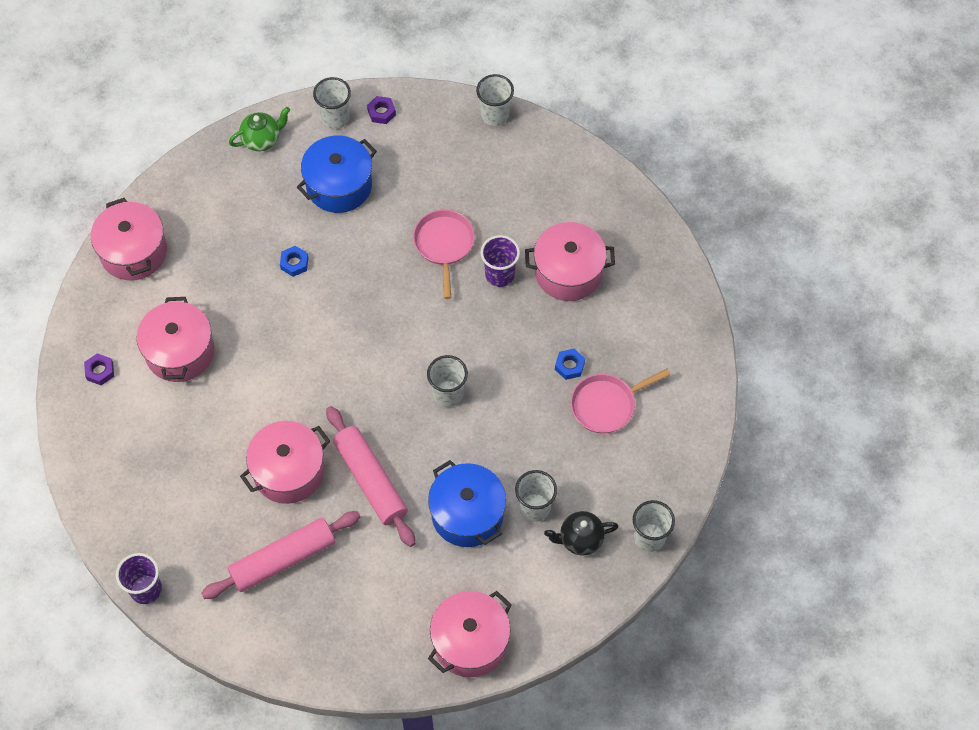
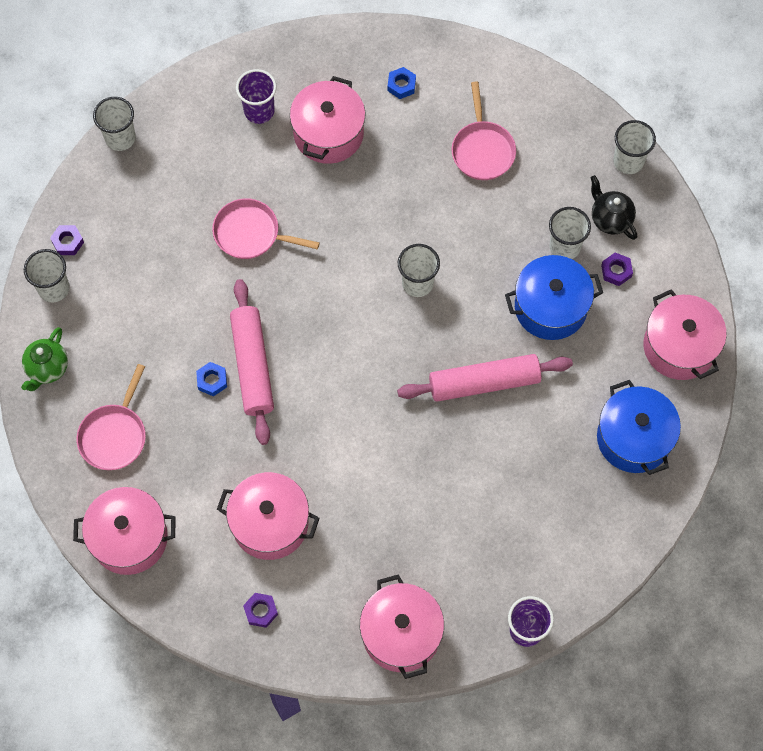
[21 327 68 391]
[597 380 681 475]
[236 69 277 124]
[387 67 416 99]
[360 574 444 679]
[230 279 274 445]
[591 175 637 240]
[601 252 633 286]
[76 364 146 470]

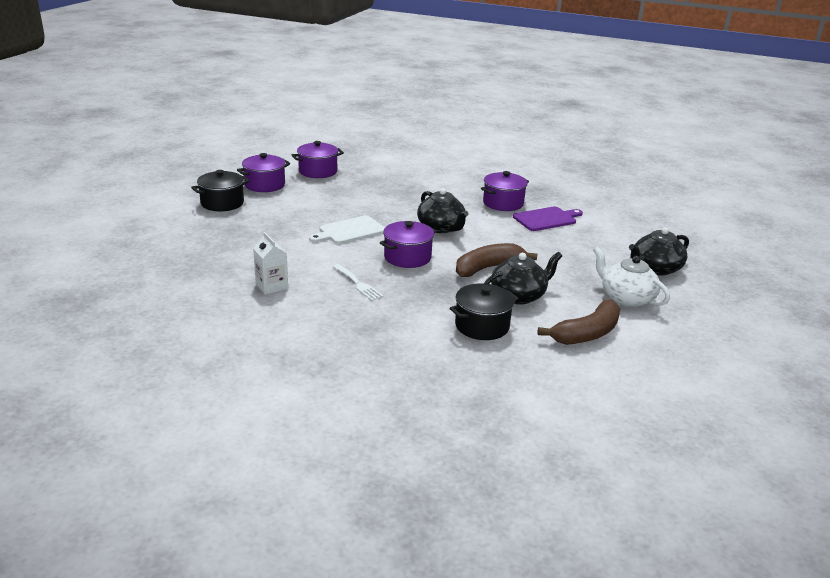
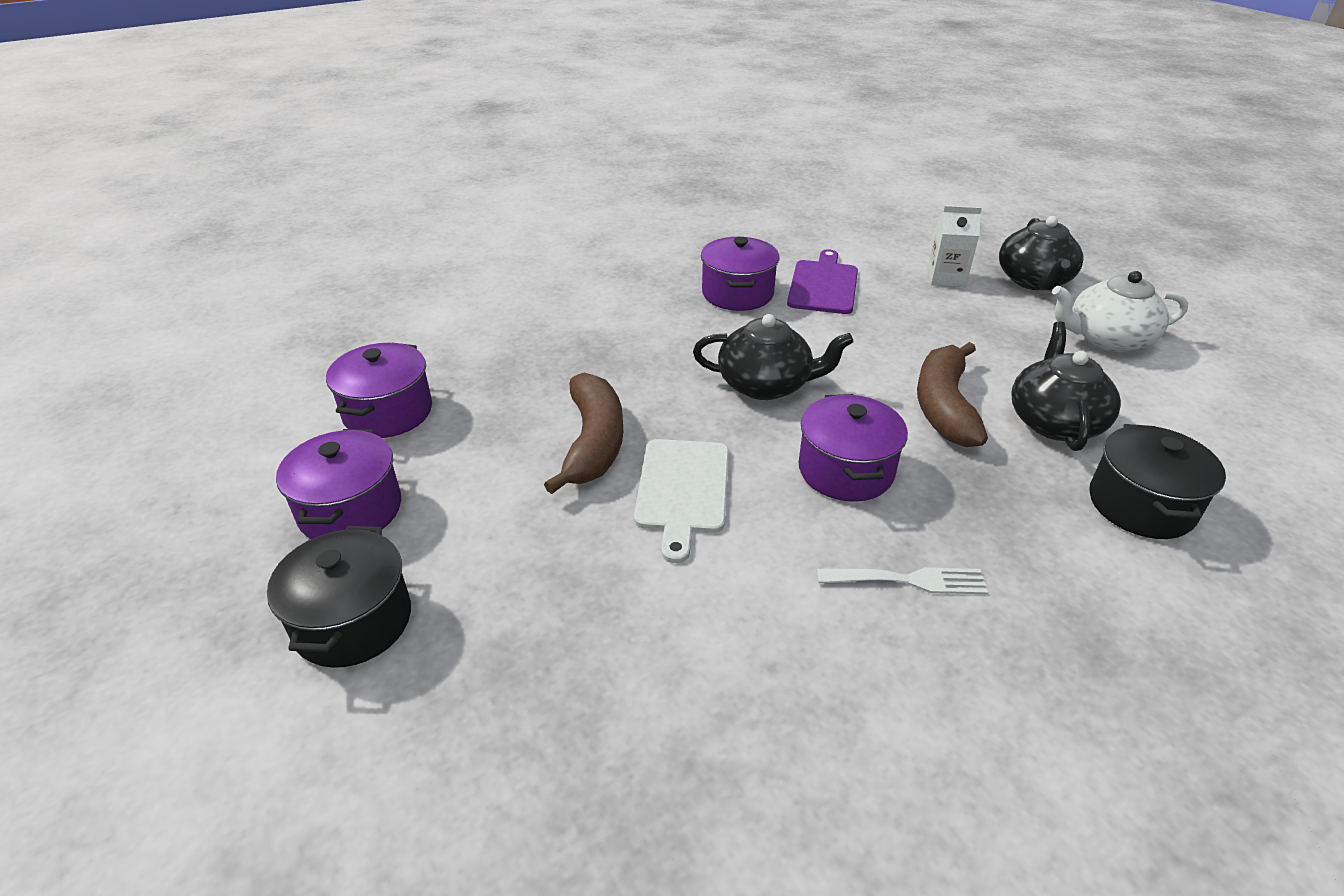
[927 205 982 287]
[544 373 623 494]

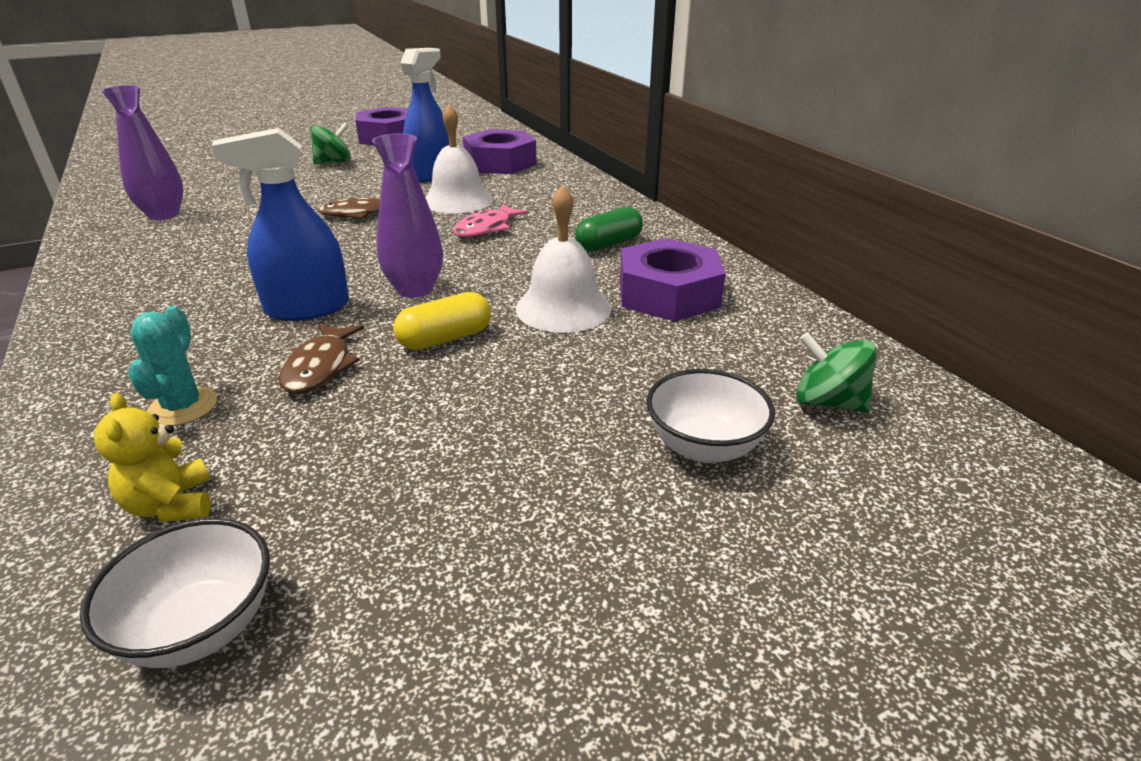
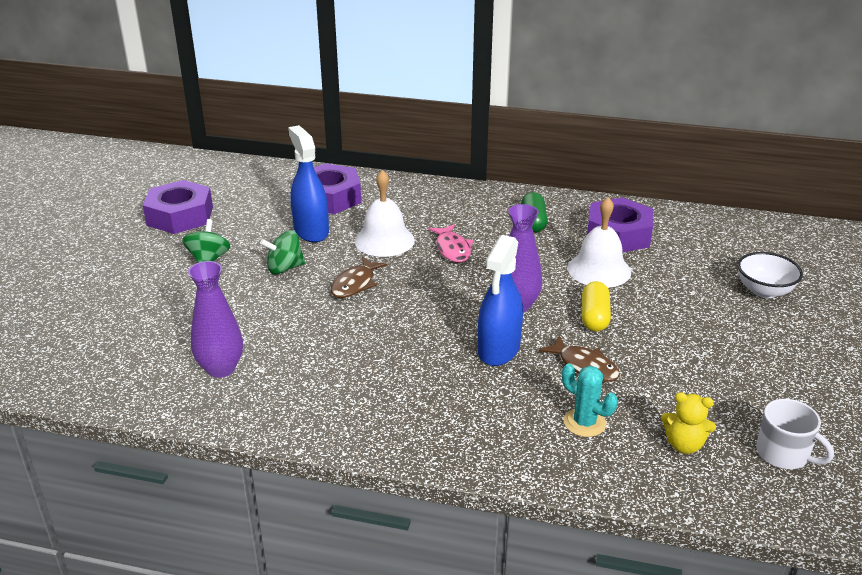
[260 230 305 274]
[756 399 834 469]

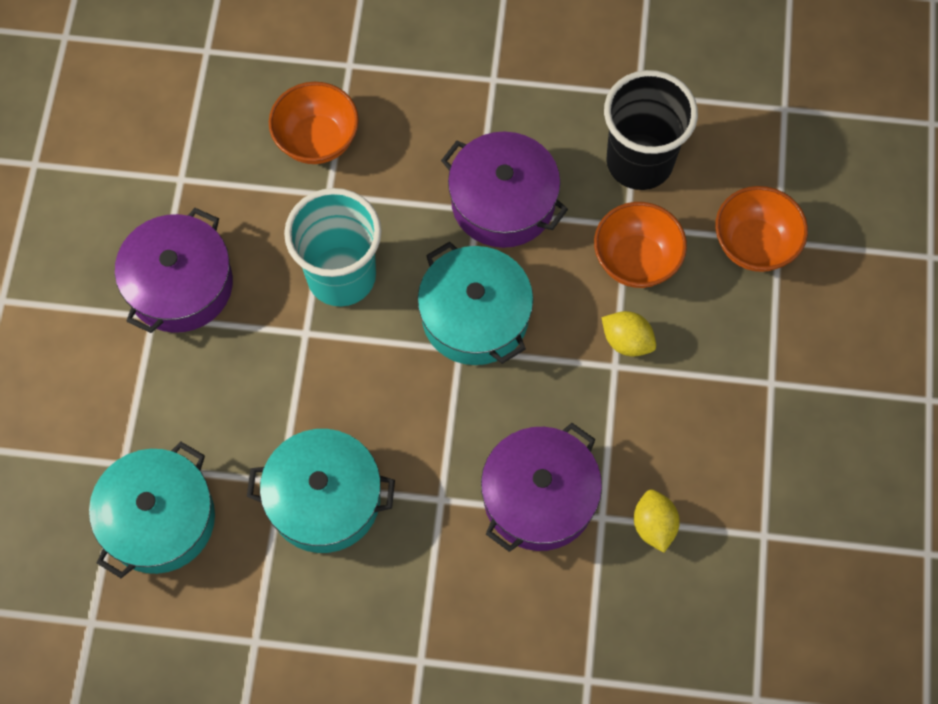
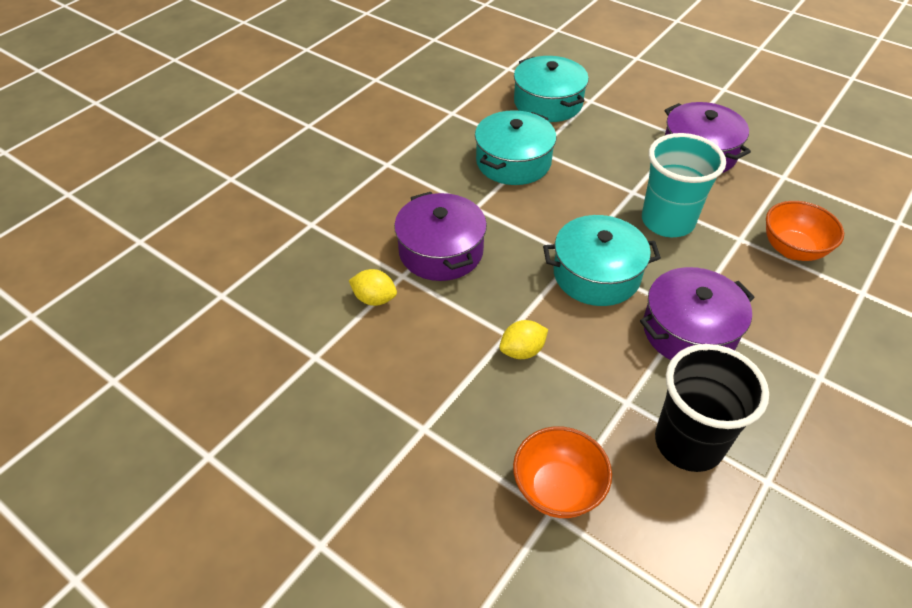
[594 202 687 288] (first image)

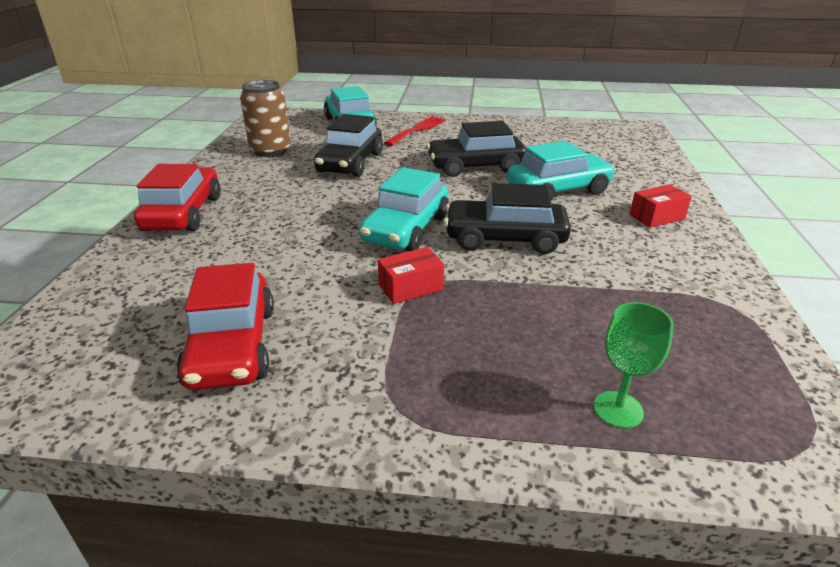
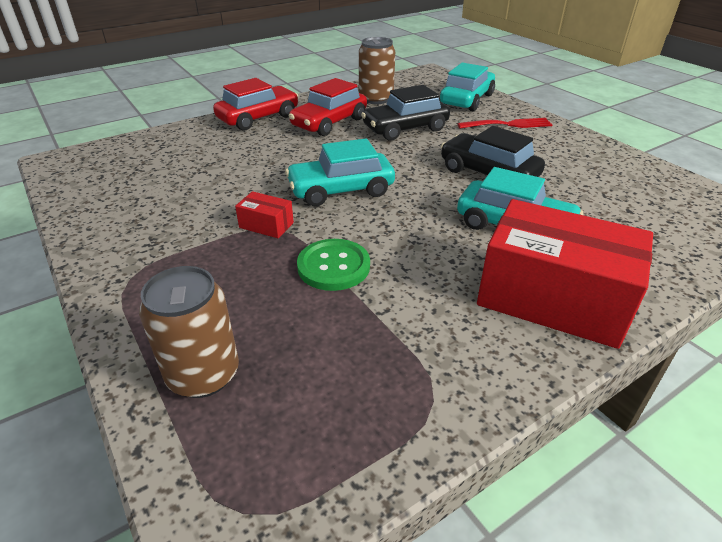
[444 183 571 254] (first image)
[477 199 653 349]
[288 78 367 136]
[139 266 239 398]
[297 239 370 291]

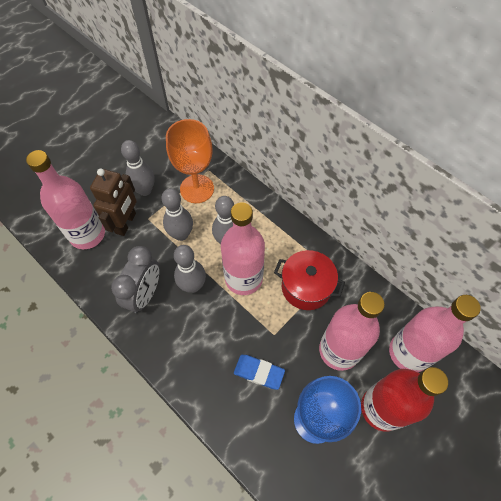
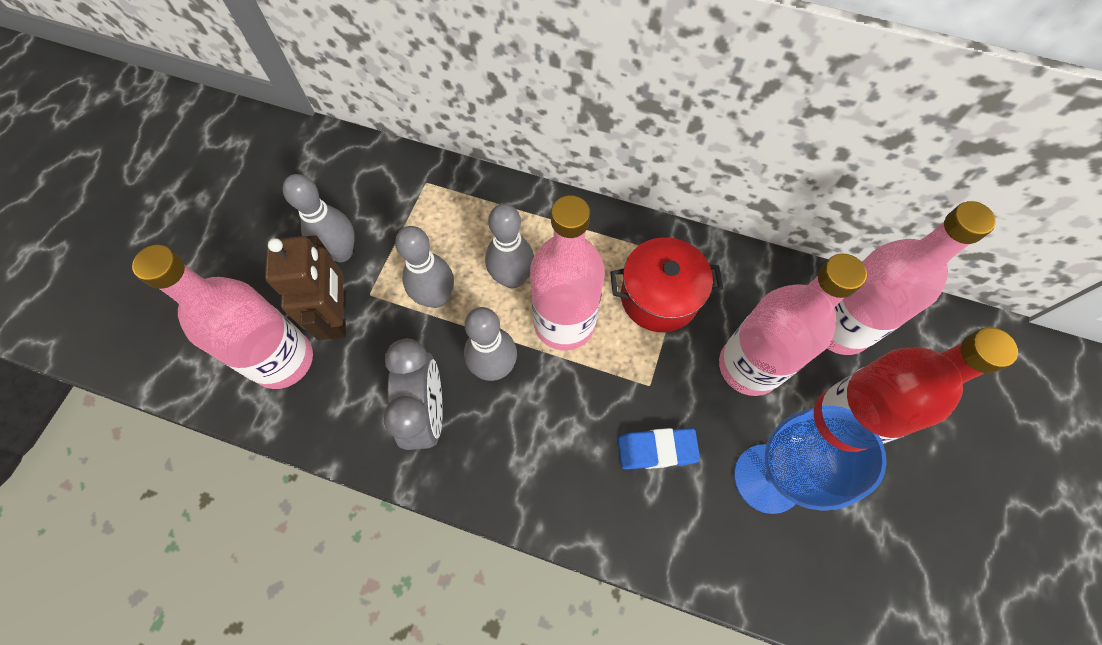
[166 119 214 203] (first image)

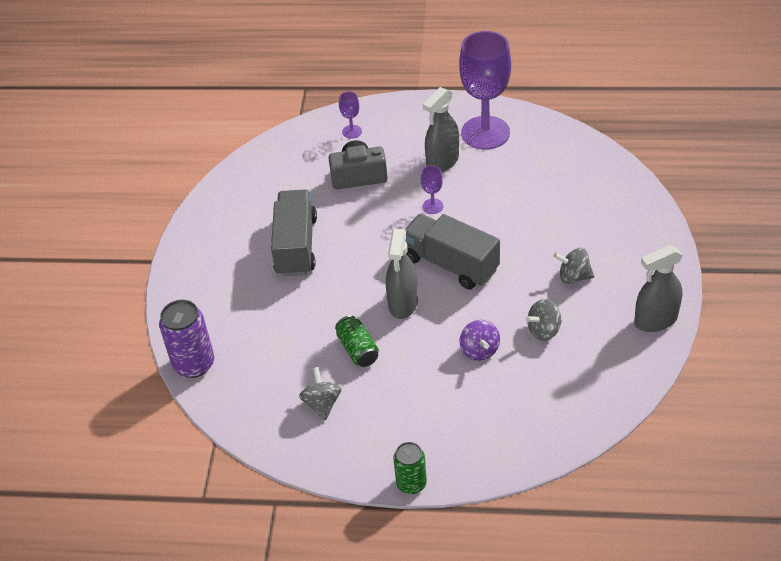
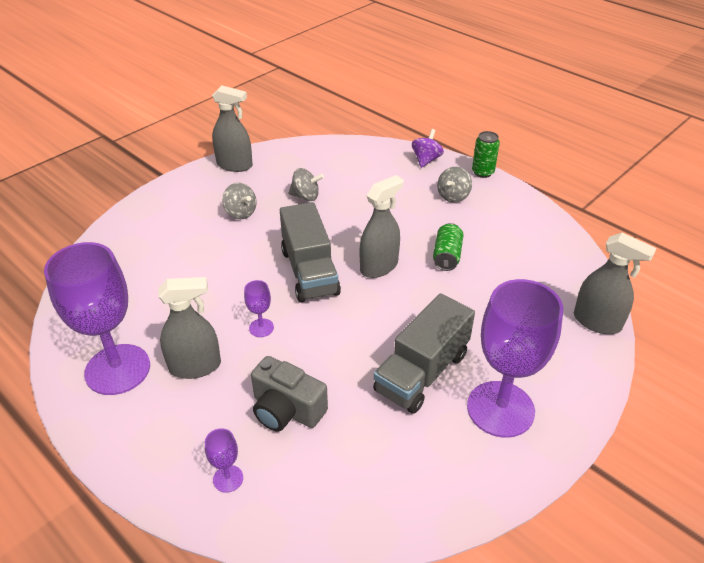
[574 233 657 334]
[412 129 444 168]
[437 167 472 203]
[467 279 563 438]

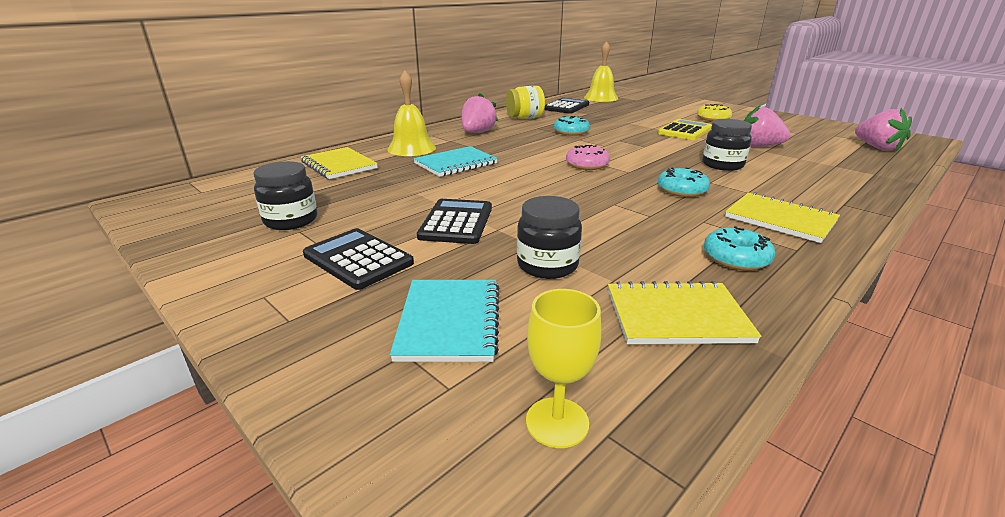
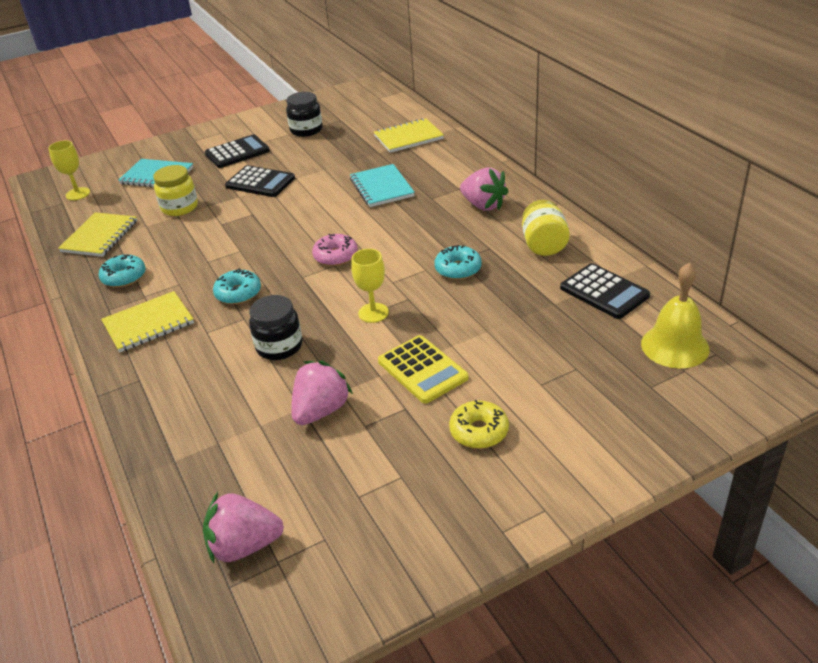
[387 70 436 156] (first image)
[153 165 198 216]
[351 249 389 323]

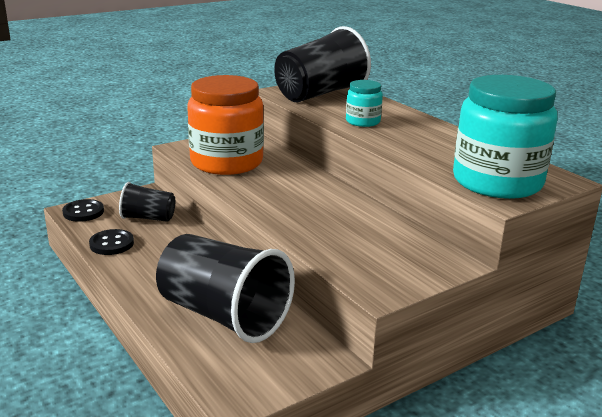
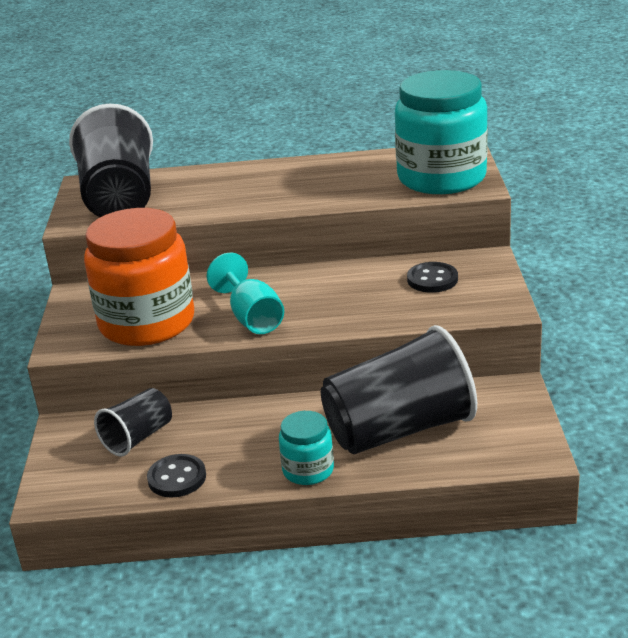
[279 411 334 485]
[407 262 458 293]
[207 253 284 334]

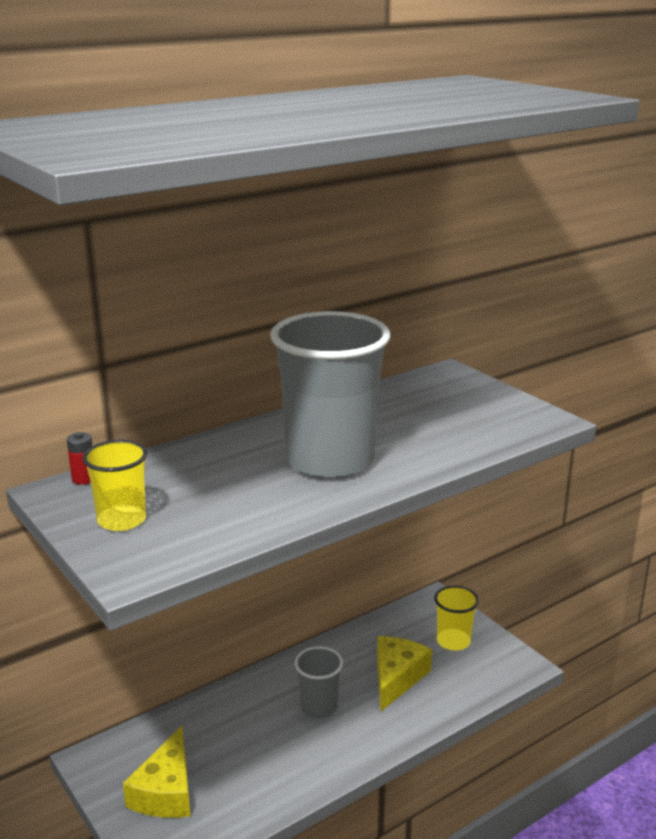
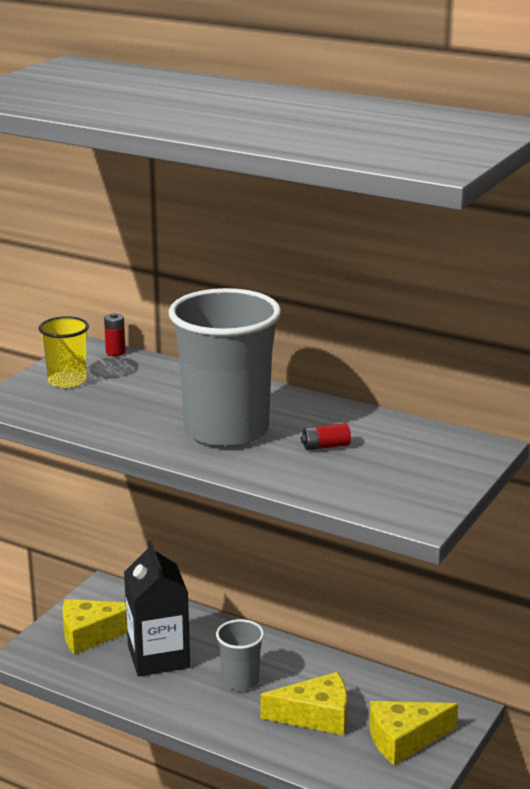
[369 701 458 765]
[301 423 351 450]
[124 540 190 676]

